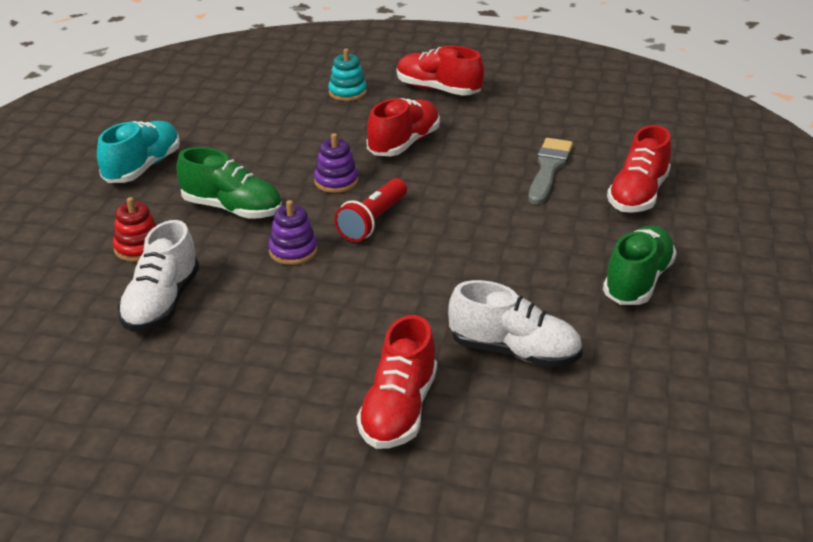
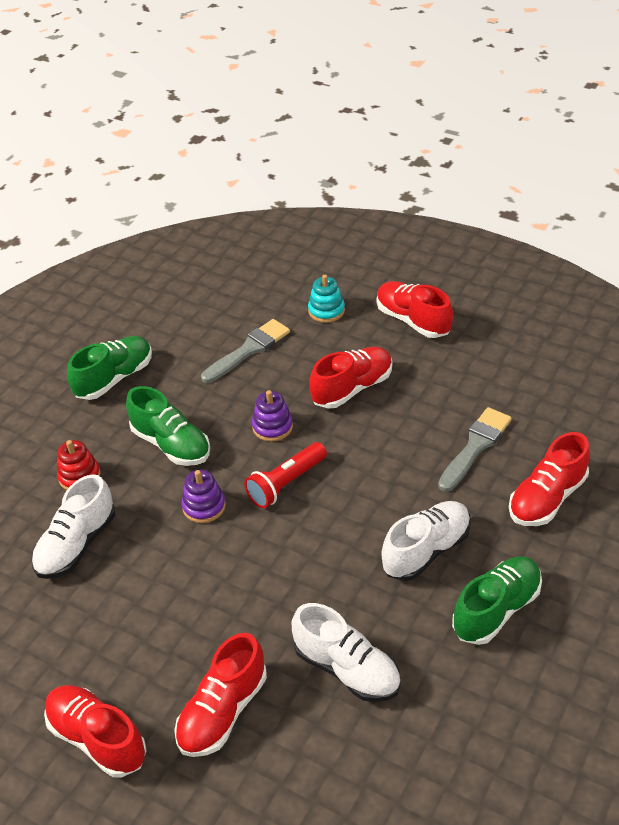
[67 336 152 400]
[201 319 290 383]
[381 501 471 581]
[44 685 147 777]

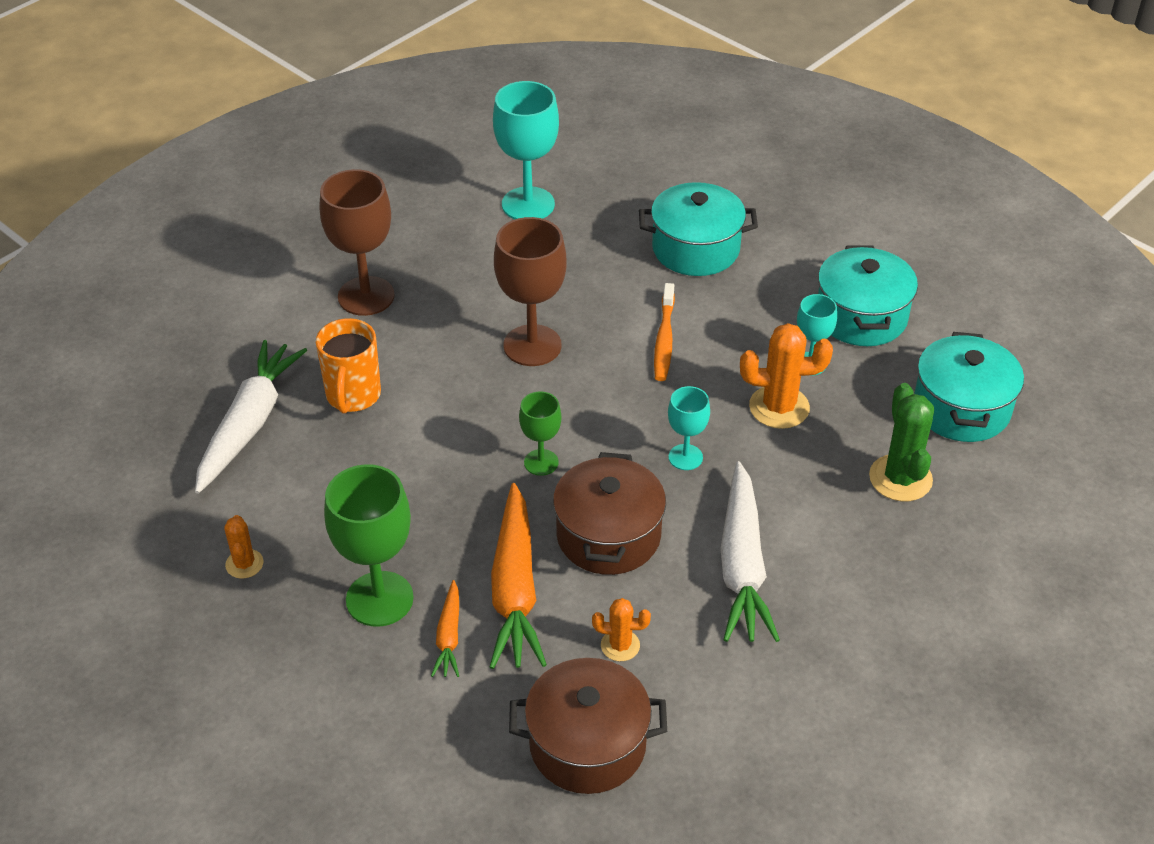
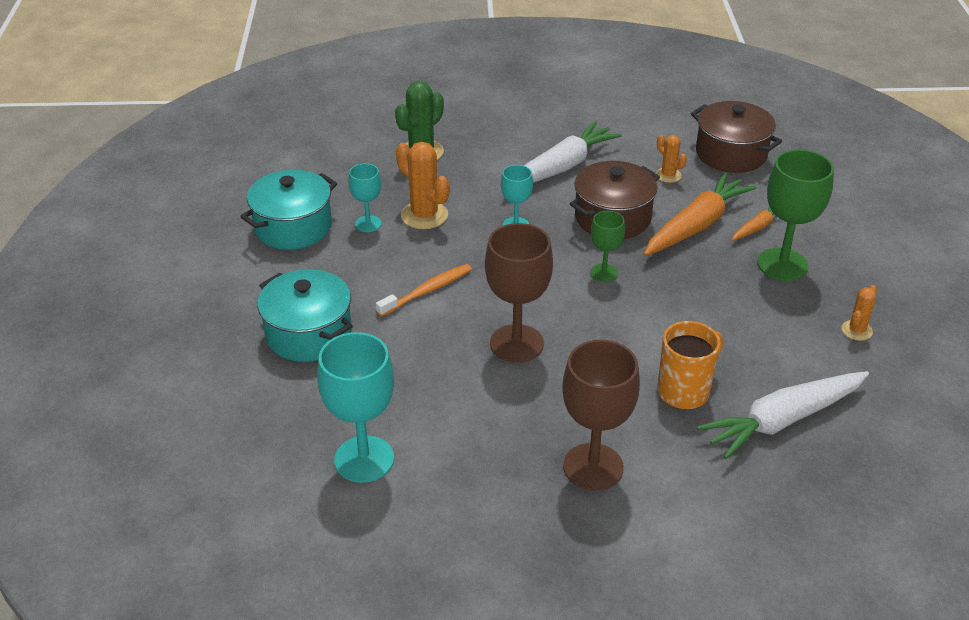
[914 332 1024 442] (first image)

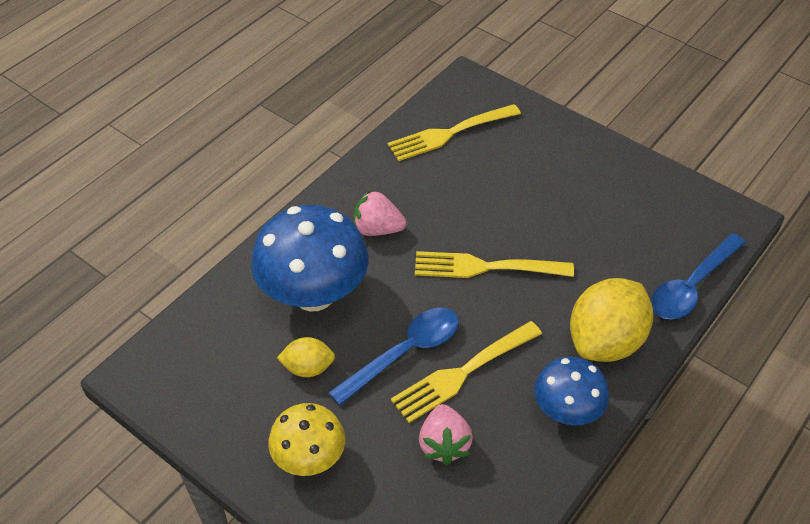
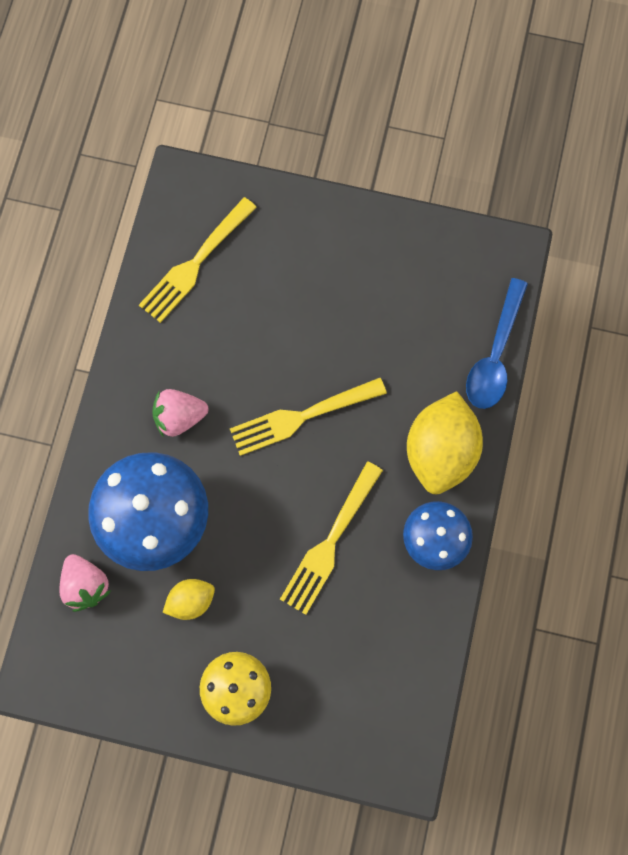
[328 308 459 405] (first image)
[59 554 111 612]

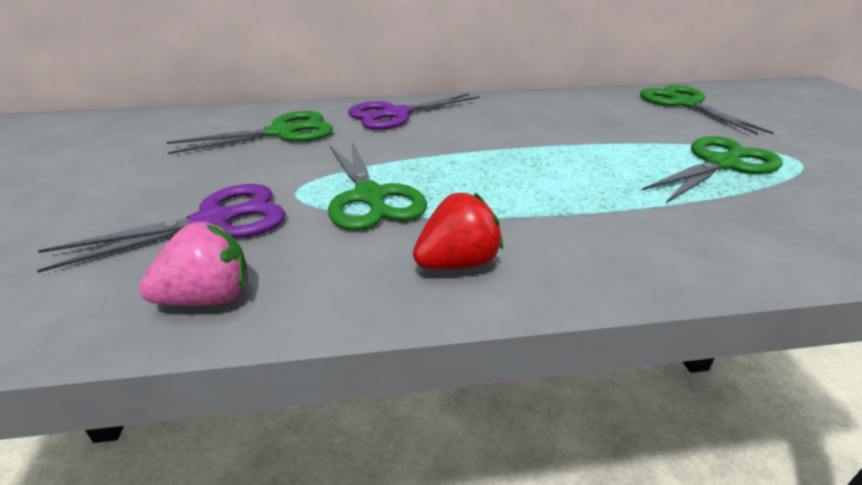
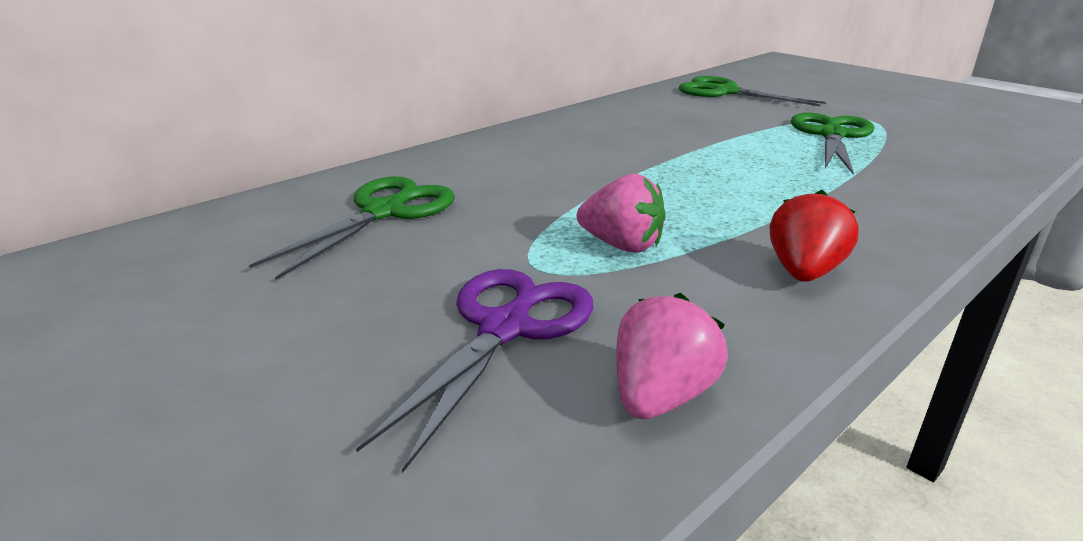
[348 93 480 130] (first image)
[577 174 666 253]

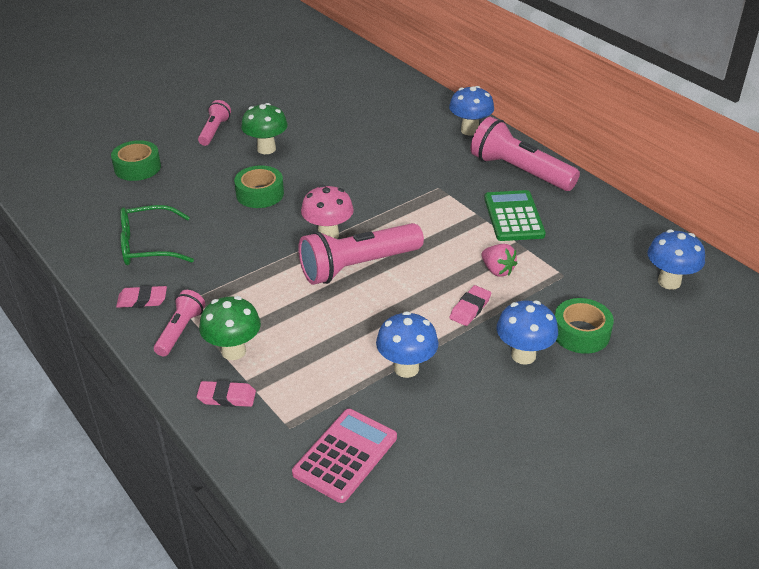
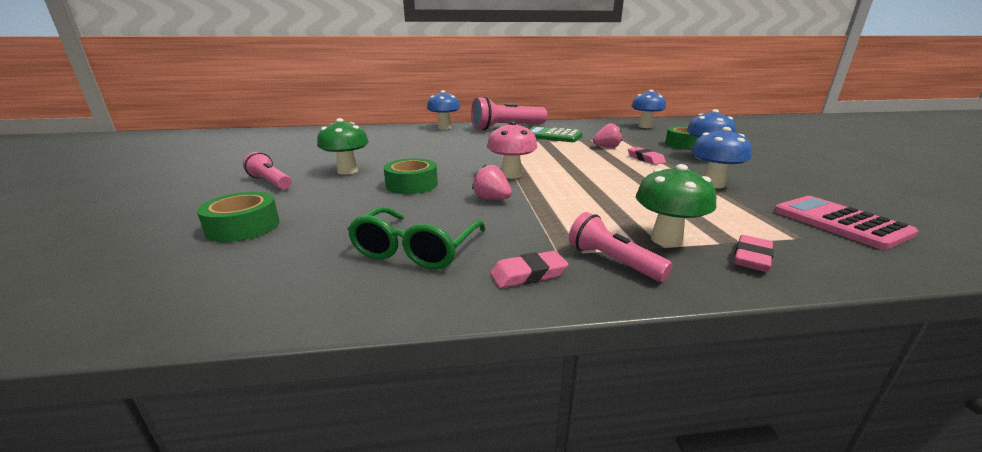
[298 223 424 285] (first image)
[490 251 568 288]
[472 164 512 200]

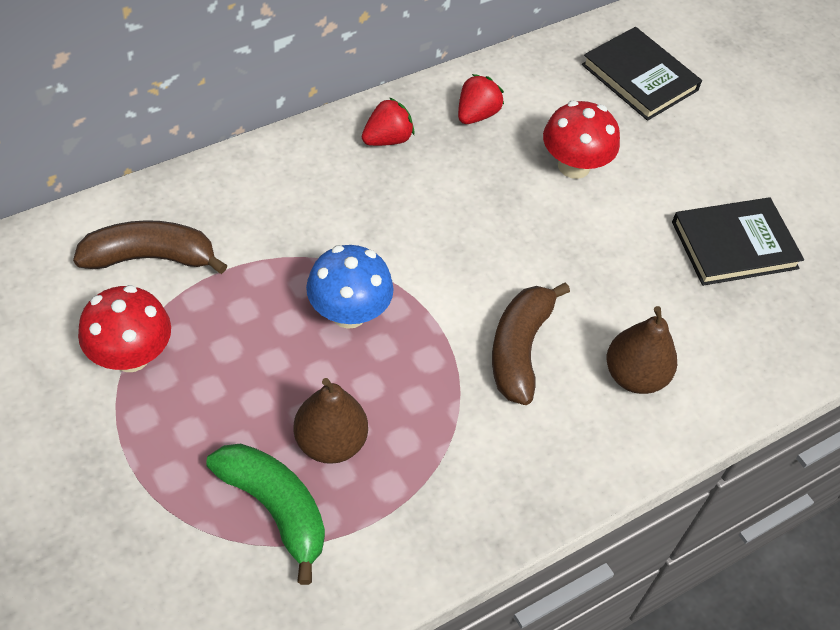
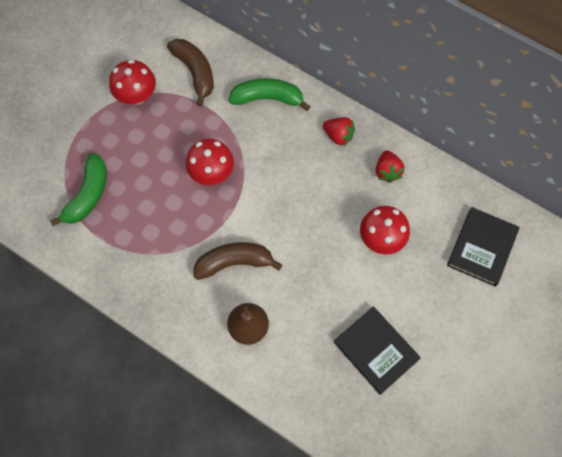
[376 150 405 183]
[186 139 234 185]
[294 378 368 464] (first image)
[229 78 310 111]

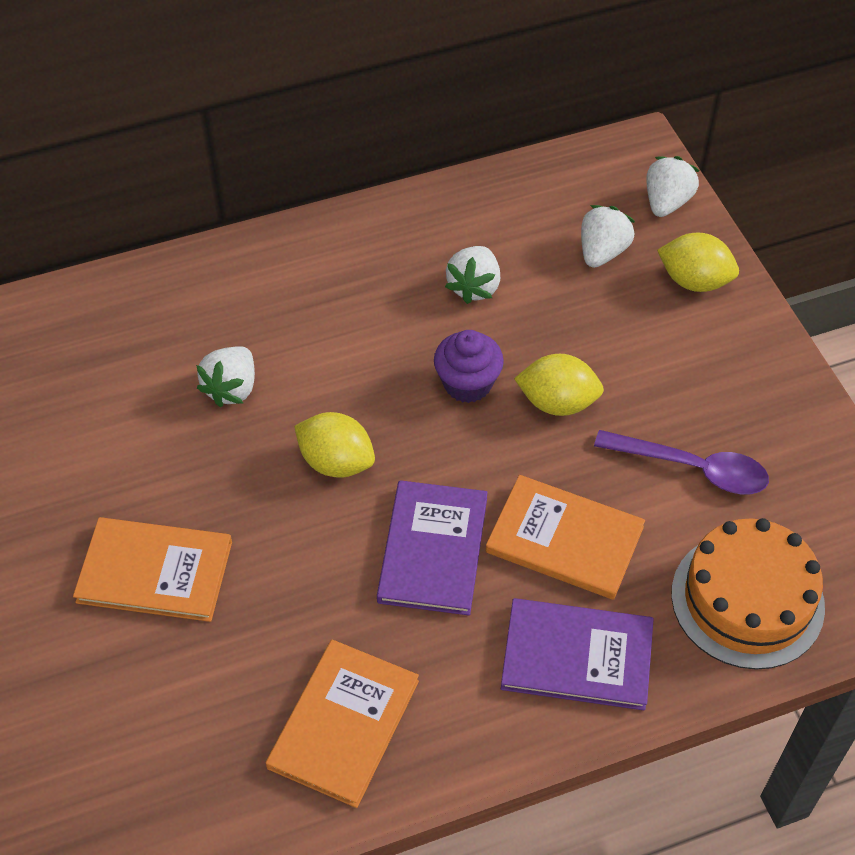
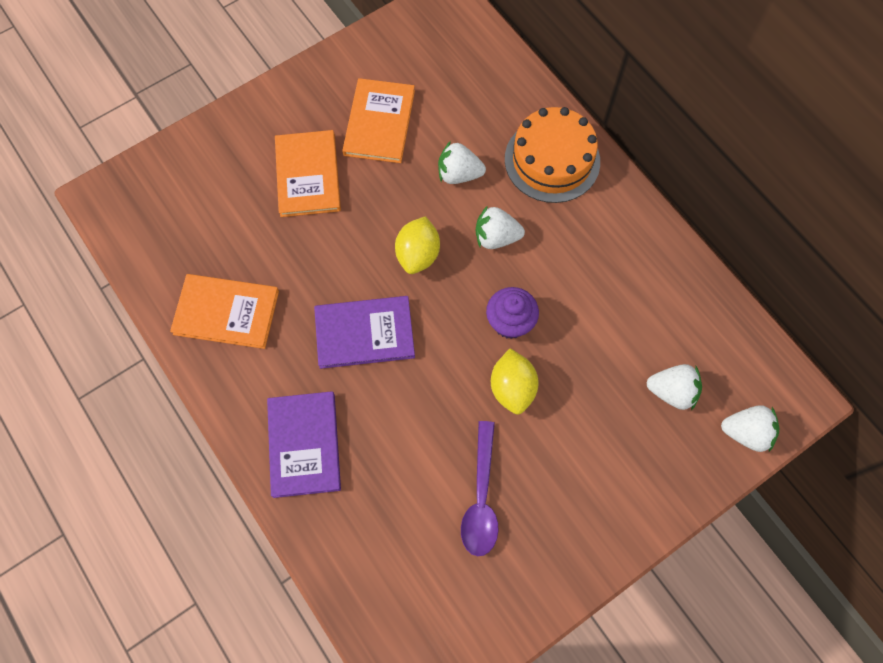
[657 233 739 292] (first image)
[476 205 525 249]
[342 78 415 163]
[505 107 600 203]

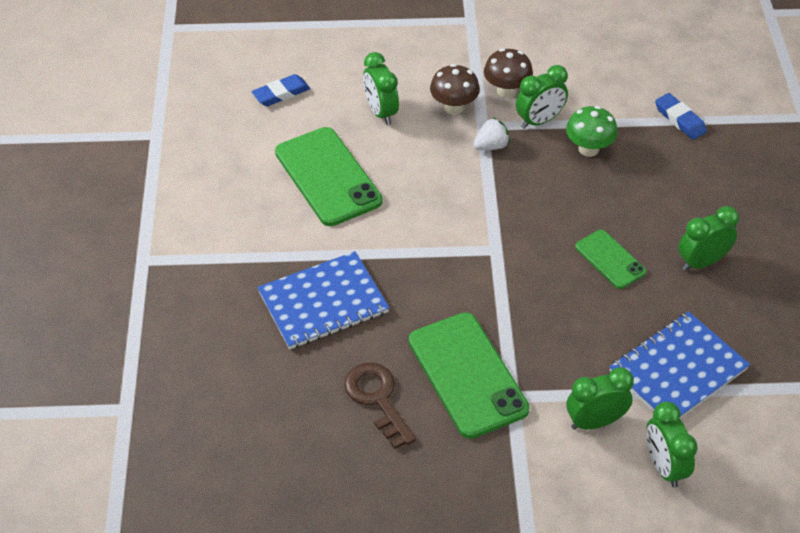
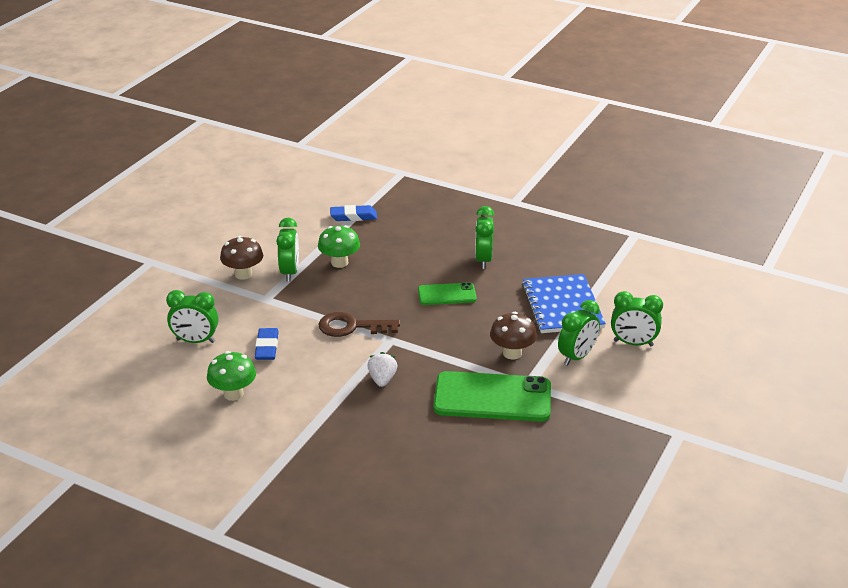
[490 312 537 360]
[255 328 279 360]
[367 352 397 387]
[207 351 256 401]
[257 251 389 349] (first image)
[318 312 400 337]
[558 300 600 366]

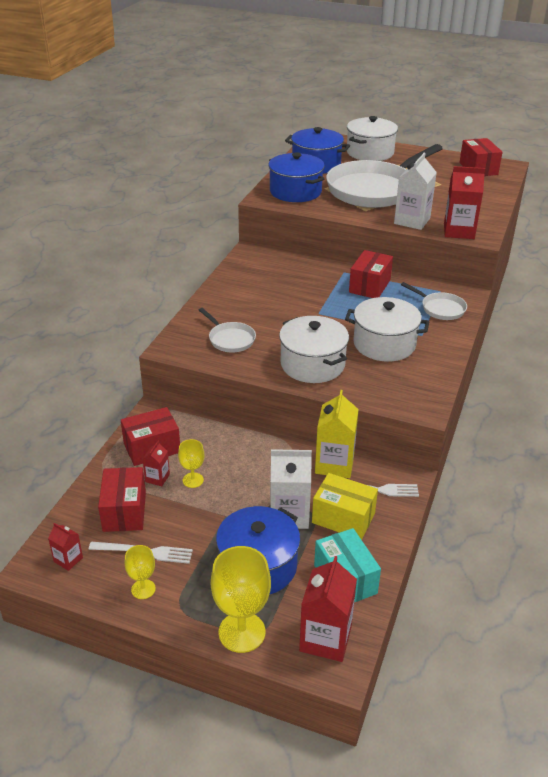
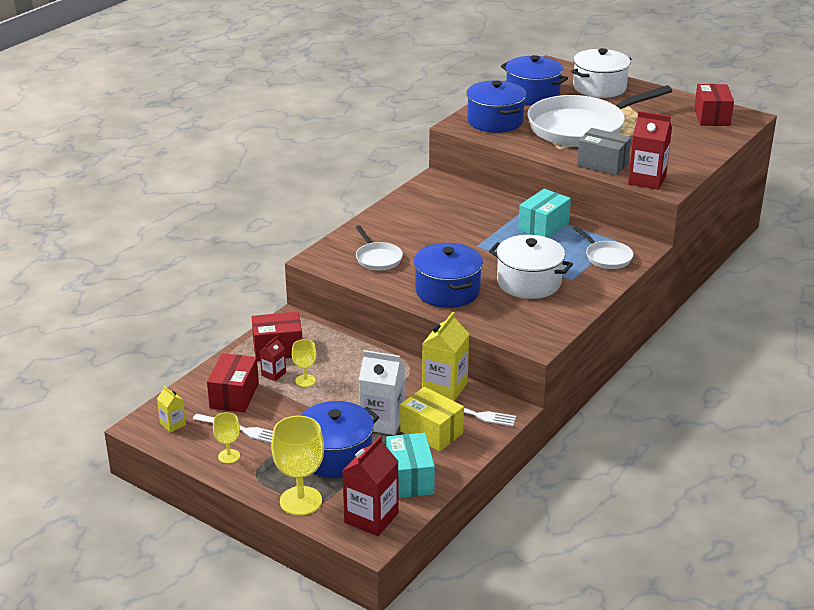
[577 128 631 176]
[518 189 571 238]
[414 243 483 308]
[157 386 186 433]

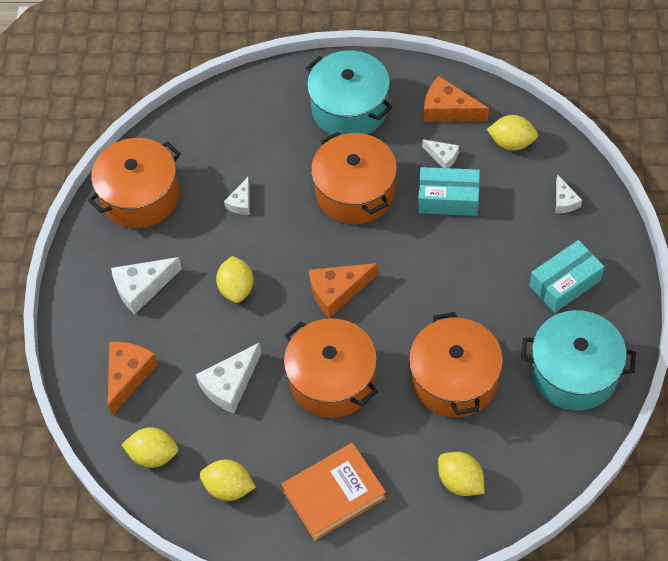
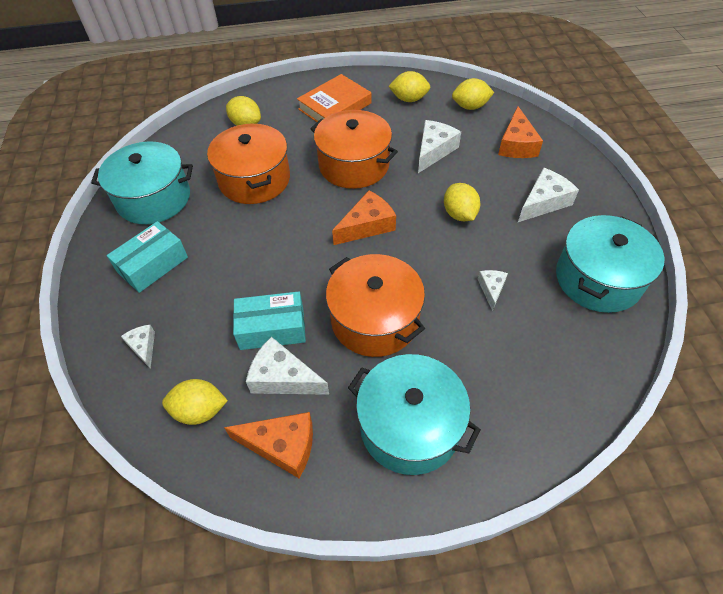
[556 215 664 313]
[246 337 329 395]

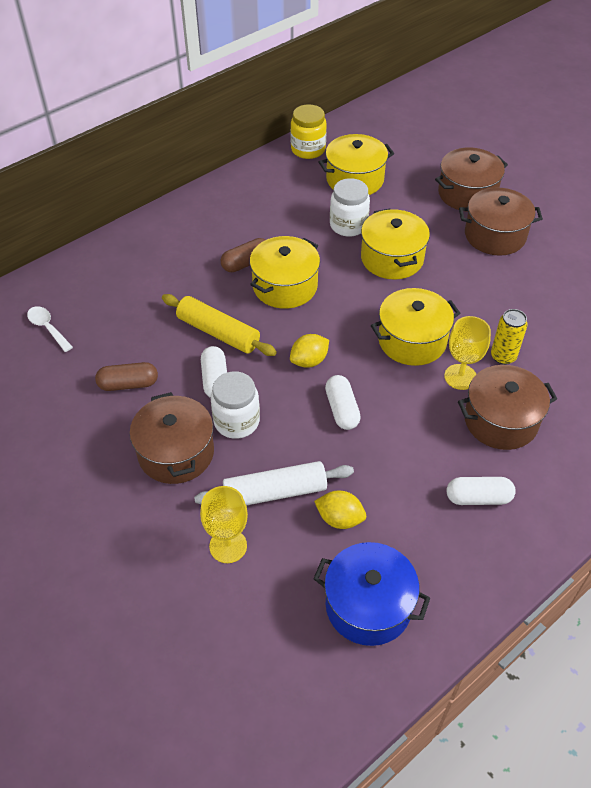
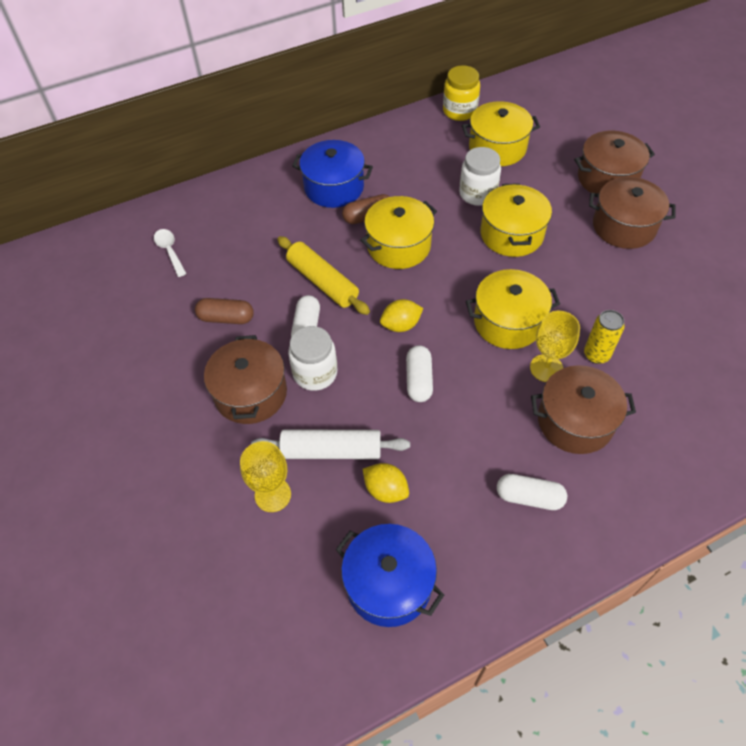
[292 140 373 208]

